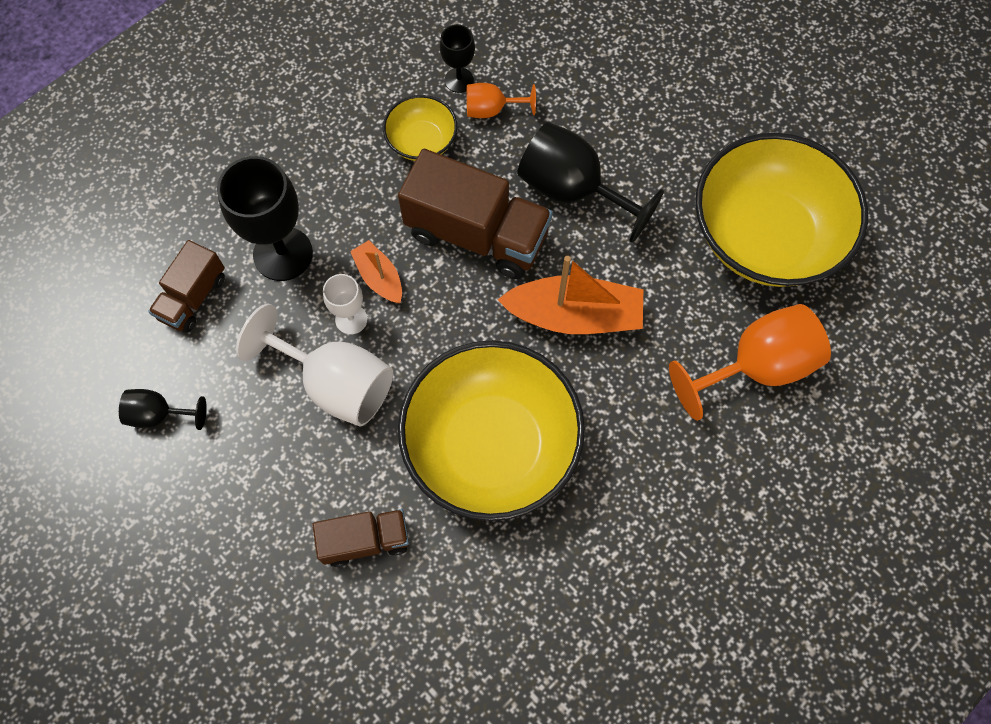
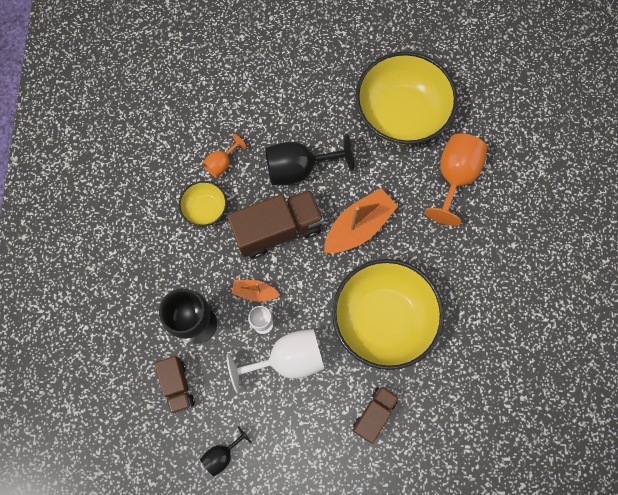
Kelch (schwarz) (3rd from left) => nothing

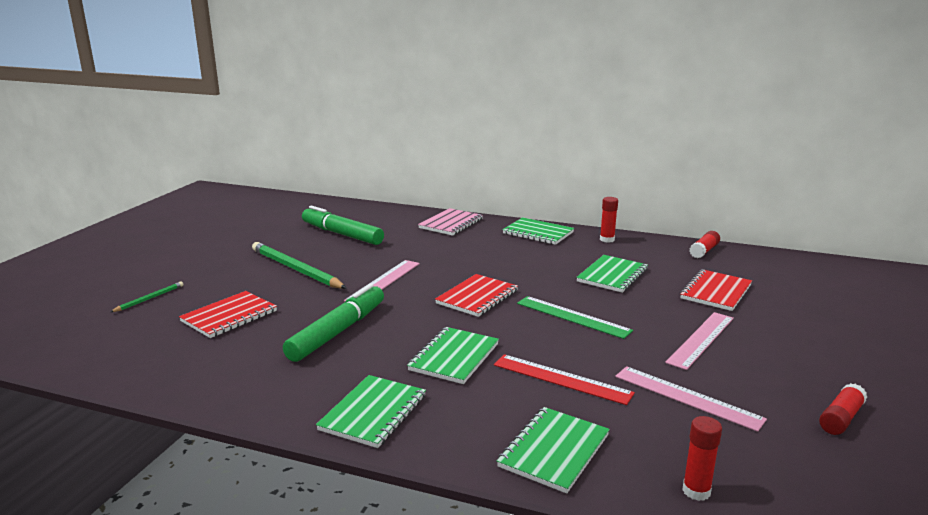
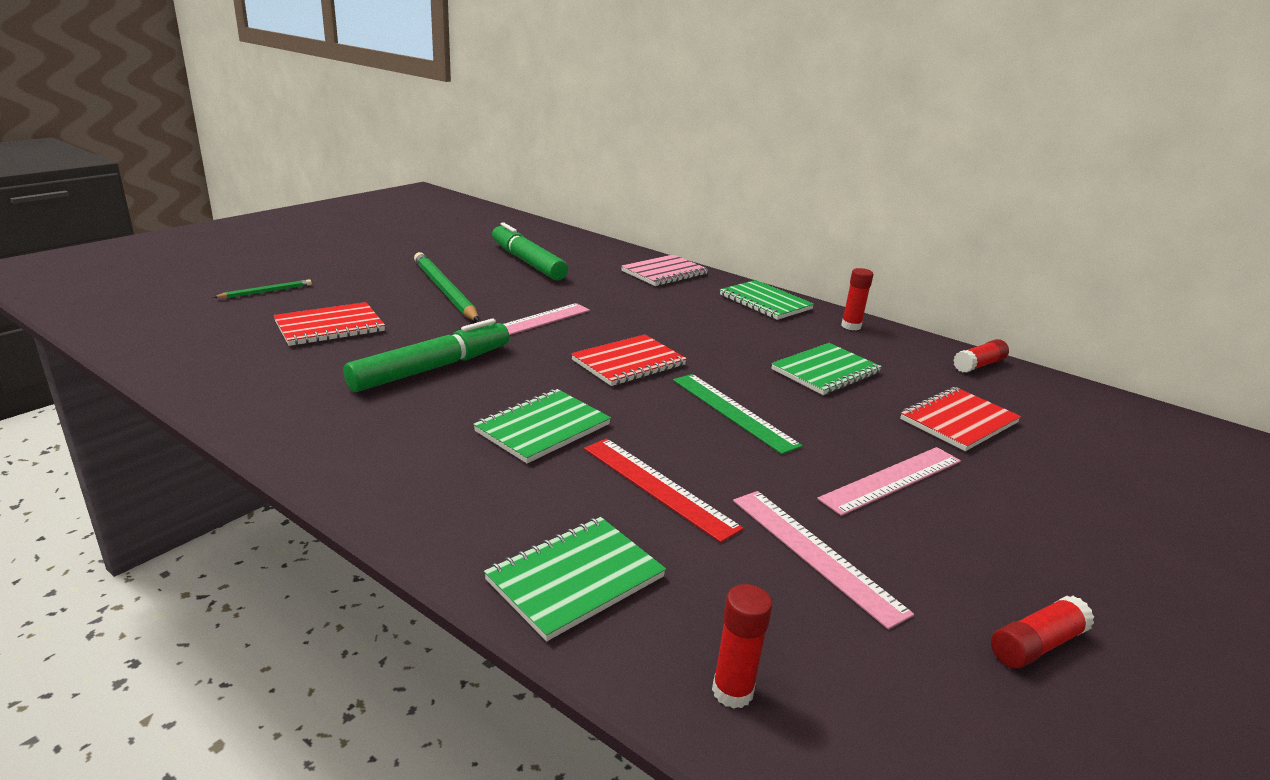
Notizbuch (grün) (1st from left) => nothing

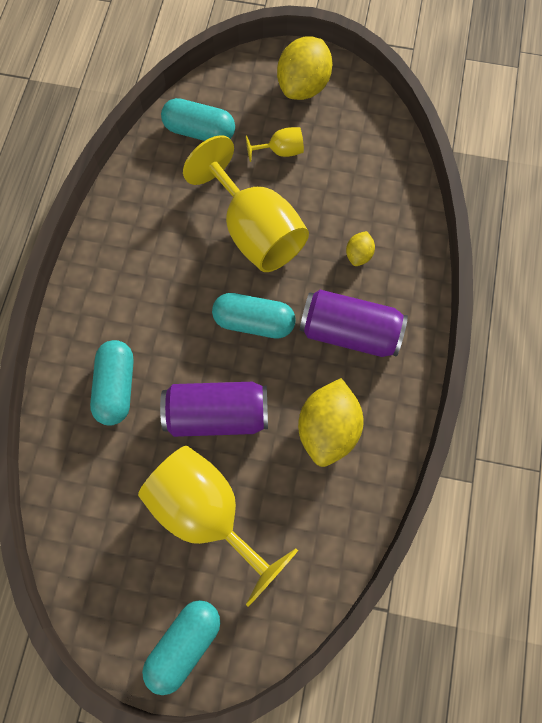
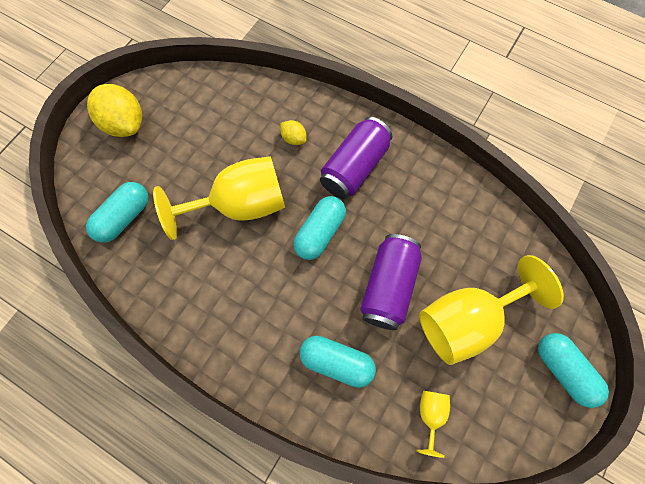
Zitrone (gelb) (2nd from left) => nothing
Kelch (gelb) (3rd from left in the first image) => Kelch (gelb) (2nd from left), moved

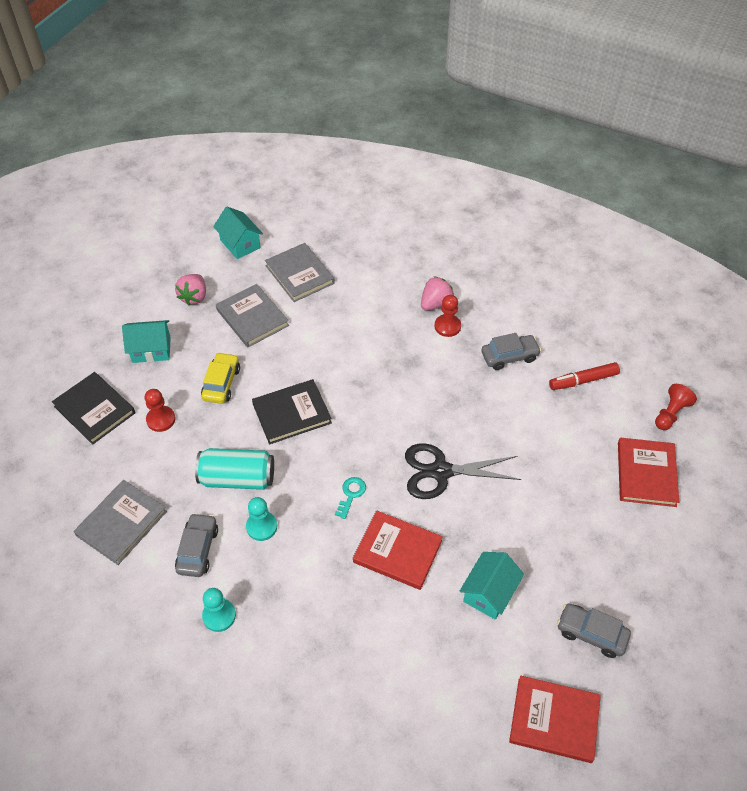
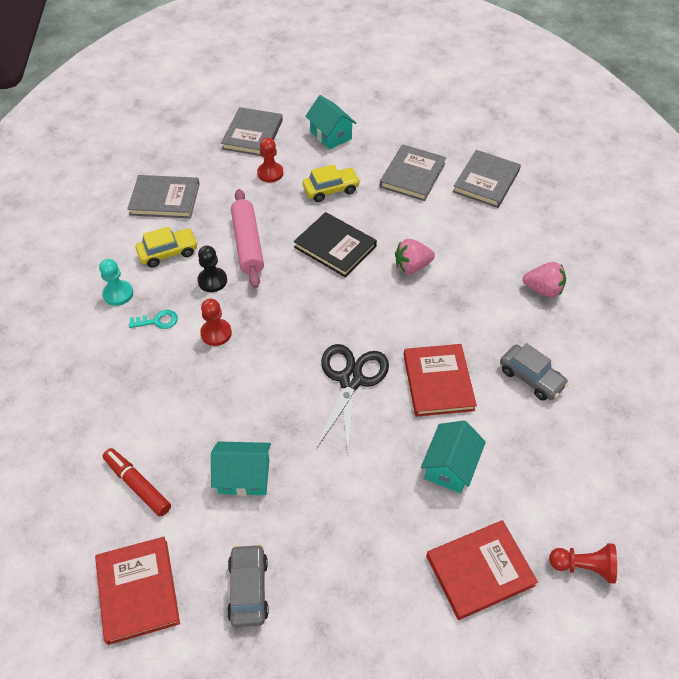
Erdbeere (rosa) (1st from left), moved
Haus (türkis) (2nd from left in the first image) => Haus (türkis) (3rd from left), moved
Schlüssel (türkis), moved
Buch (rot) (1st from left in the first image) => Buch (rot) (2nd from left), moved
Bauer (rot) (2nd from left in the first image) => Bauer (rot) (1st from left), moved
Filzstift (rot), moved
Dose (türkis) => Nudelholz (rosa)
Buch (schwarz) (1st from left) => Buch (grau) (2nd from left)
Auto (grau) (1st from left) => Auto (gelb) (1st from left)
Bauer (türkis) (2nd from left) => Bauer (schwarz)
Schere (schwarz), 45 degrees clockwise

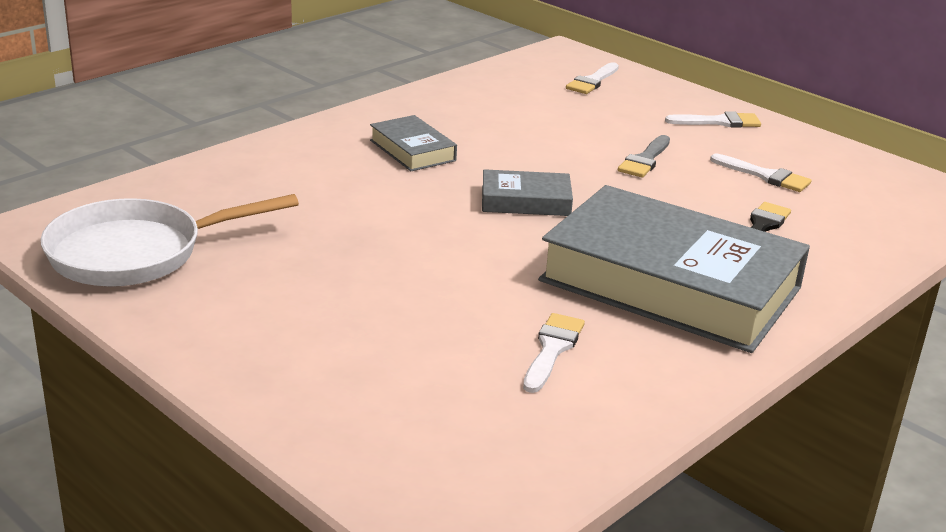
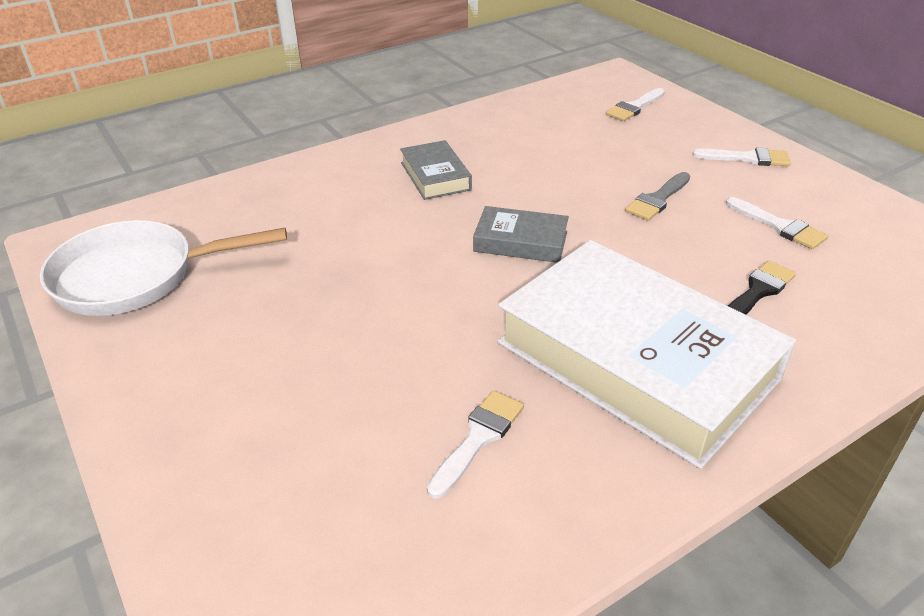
Buch (grau) (3rd from left) => Buch (weiß)

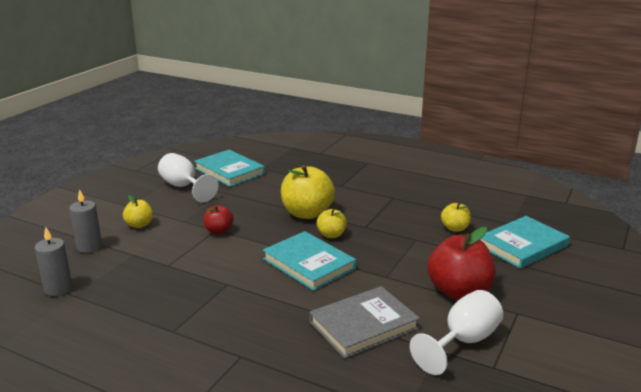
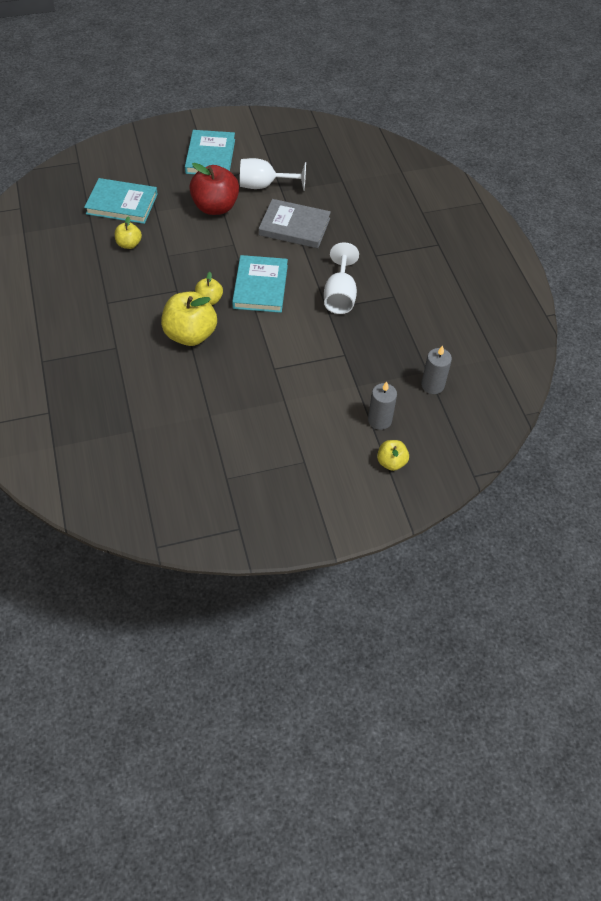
Apfel (rot) (1st from left) => nothing
Apfel (gelb) (1st from left in the first image) => Apfel (gelb) (4th from left), moved
Kelch (weiß) (1st from left in the first image) => Kelch (weiß) (2nd from left), moved
Buch (türkis) (1st from left in the first image) => Buch (türkis) (2nd from left), moved

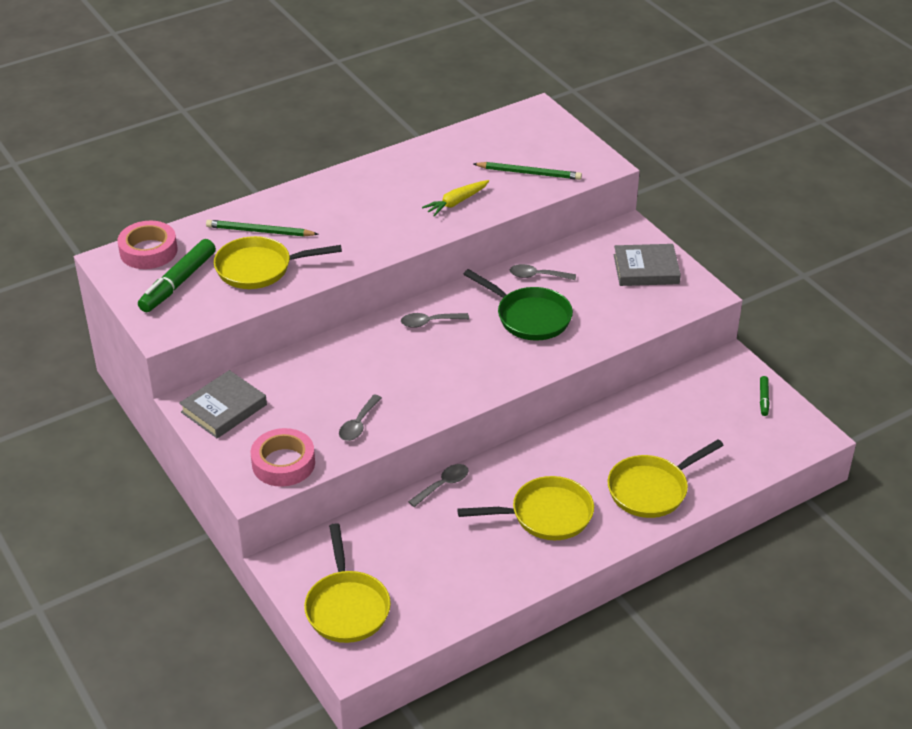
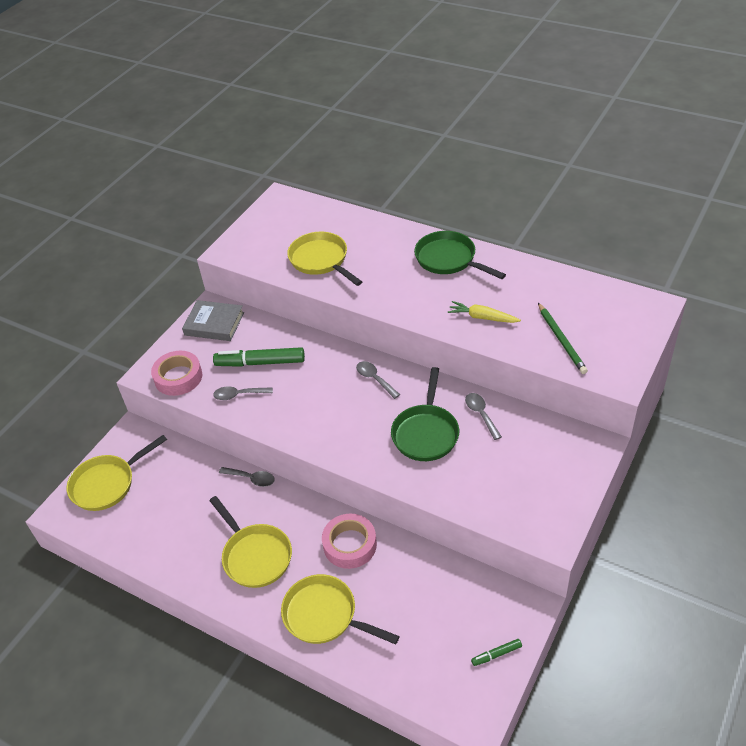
Bleistift (grün) (1st from left) => nothing
Buch (grau) (2nd from left) => nothing
nothing => Pfanne (grün) (2nd from left)
Klebeband (rosa) (1st from left in the first image) => Klebeband (rosa) (2nd from left), moved
Filzstift (grün) (1st from left), moved

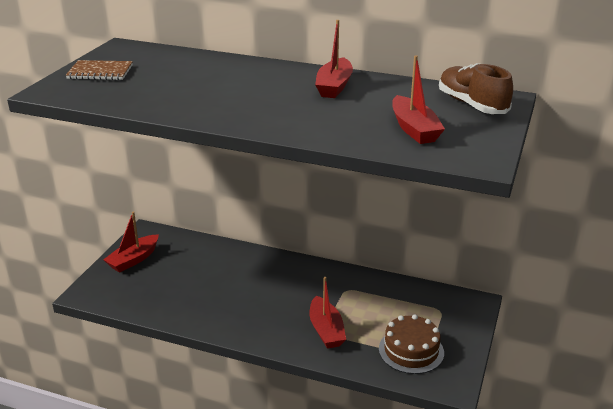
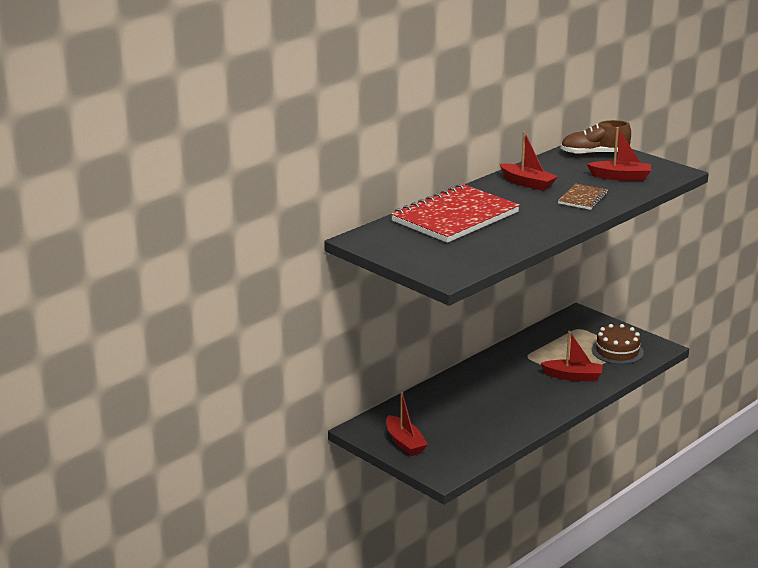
nothing => Notizbuch (rot)
Notizbuch (braun), moved

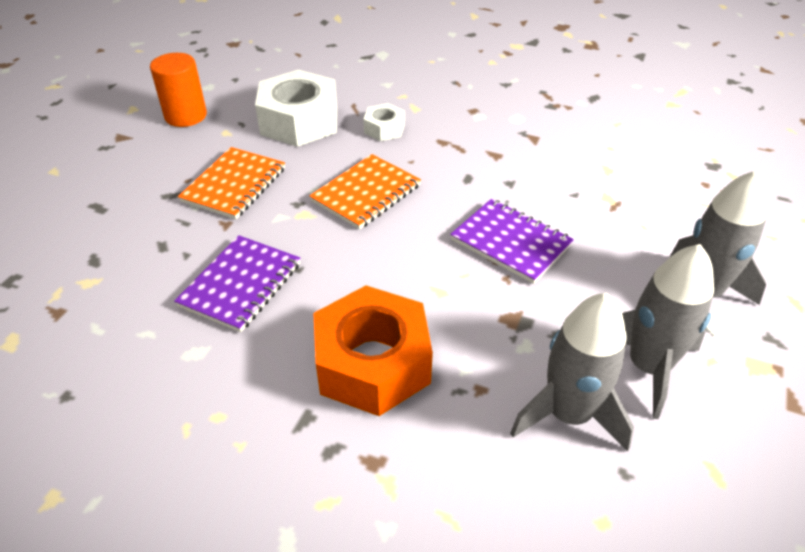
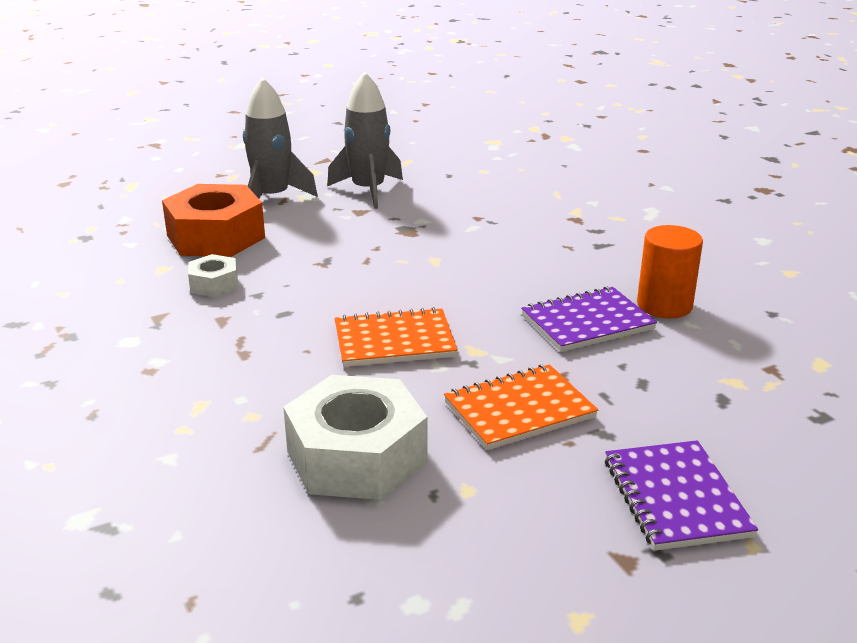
Rakete (grau) (1st from left) => nothing
Vollzylinder (orange), moved
Sechskantmutter (orange), moved
Sechskantmutter (weiß) (2nd from left in the first image) => Sechskantmutter (weiß) (1st from left), moved
Notizbuch (lila) (2nd from left), moved

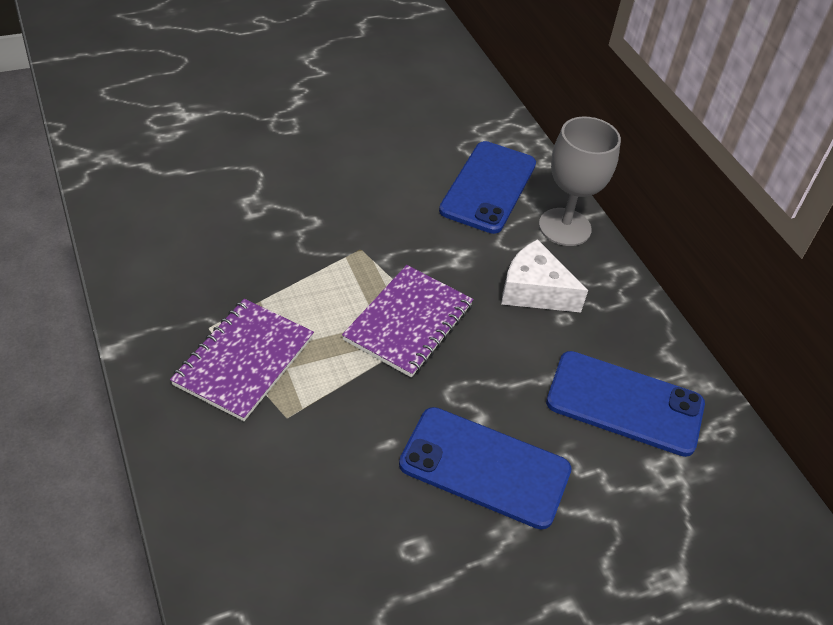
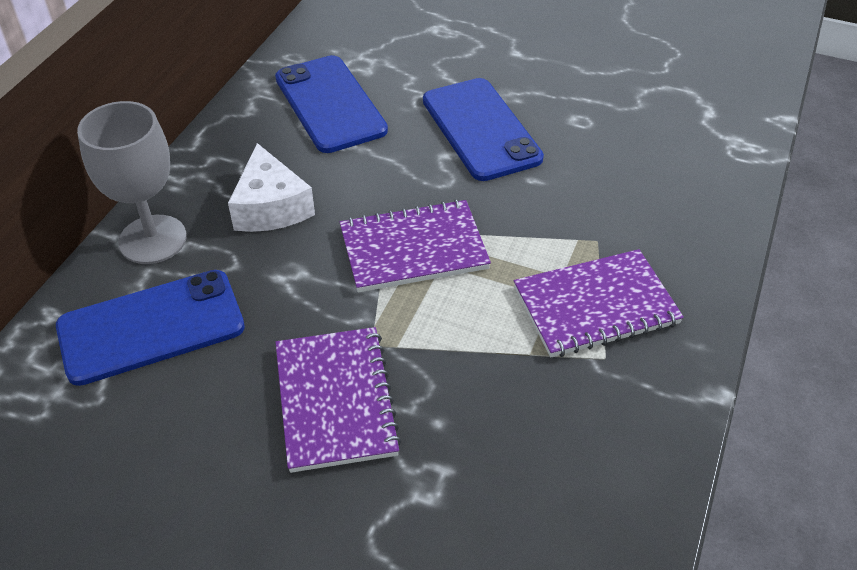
nothing => Notizbuch (lila) (1st from left)

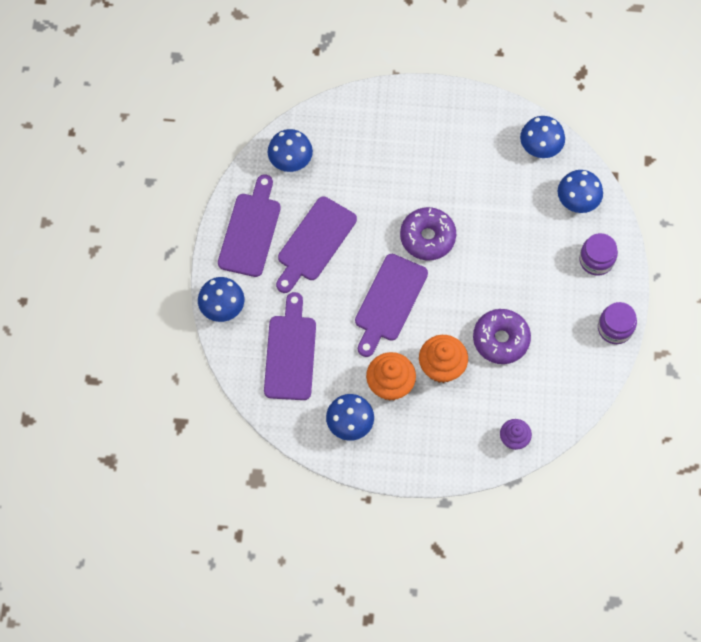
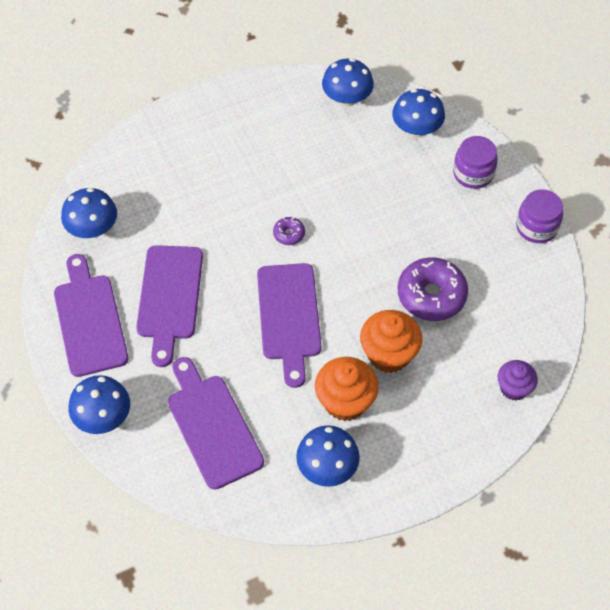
Donut (lila) (1st from left), x0.47

